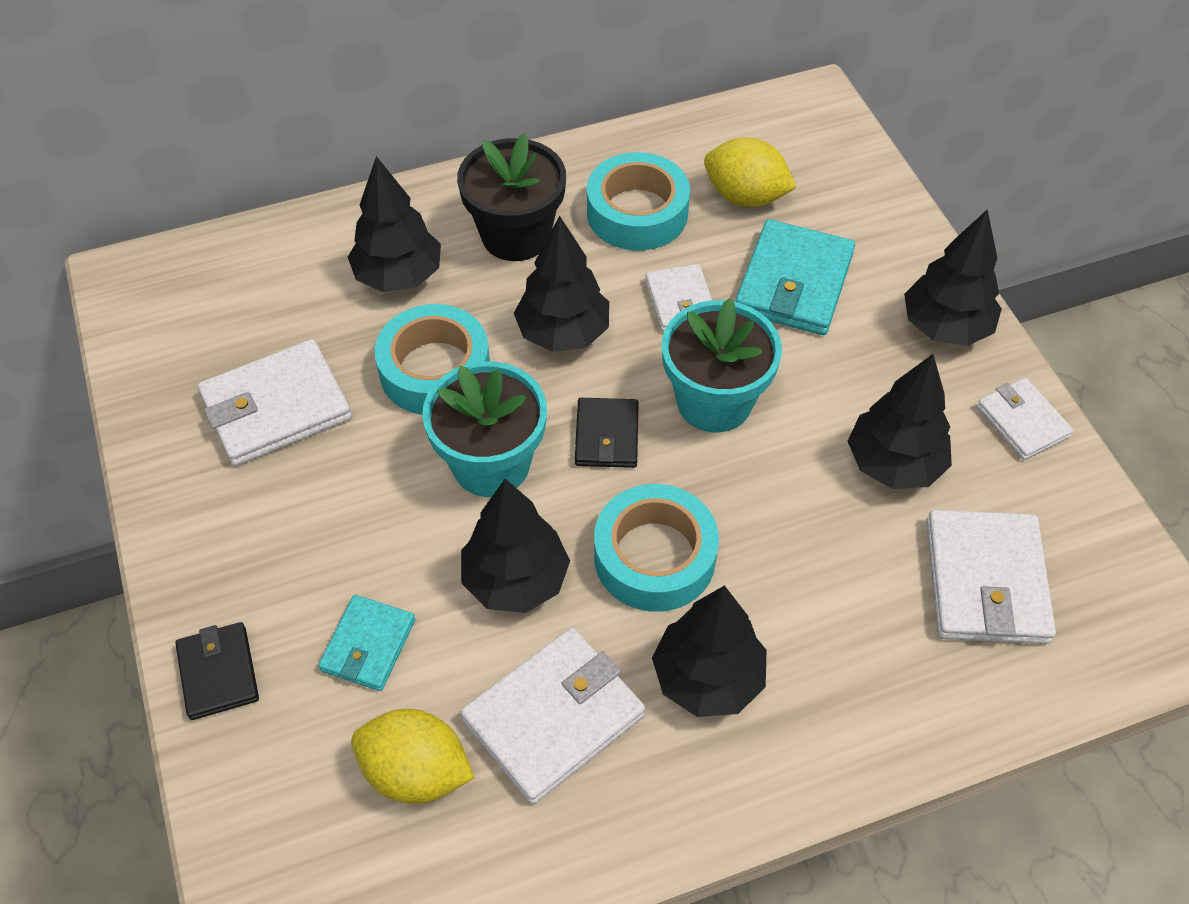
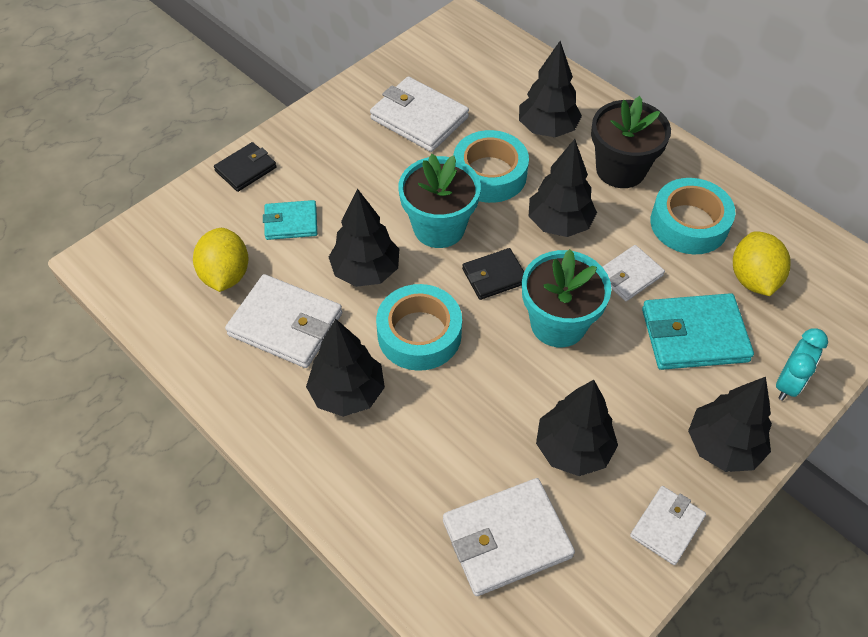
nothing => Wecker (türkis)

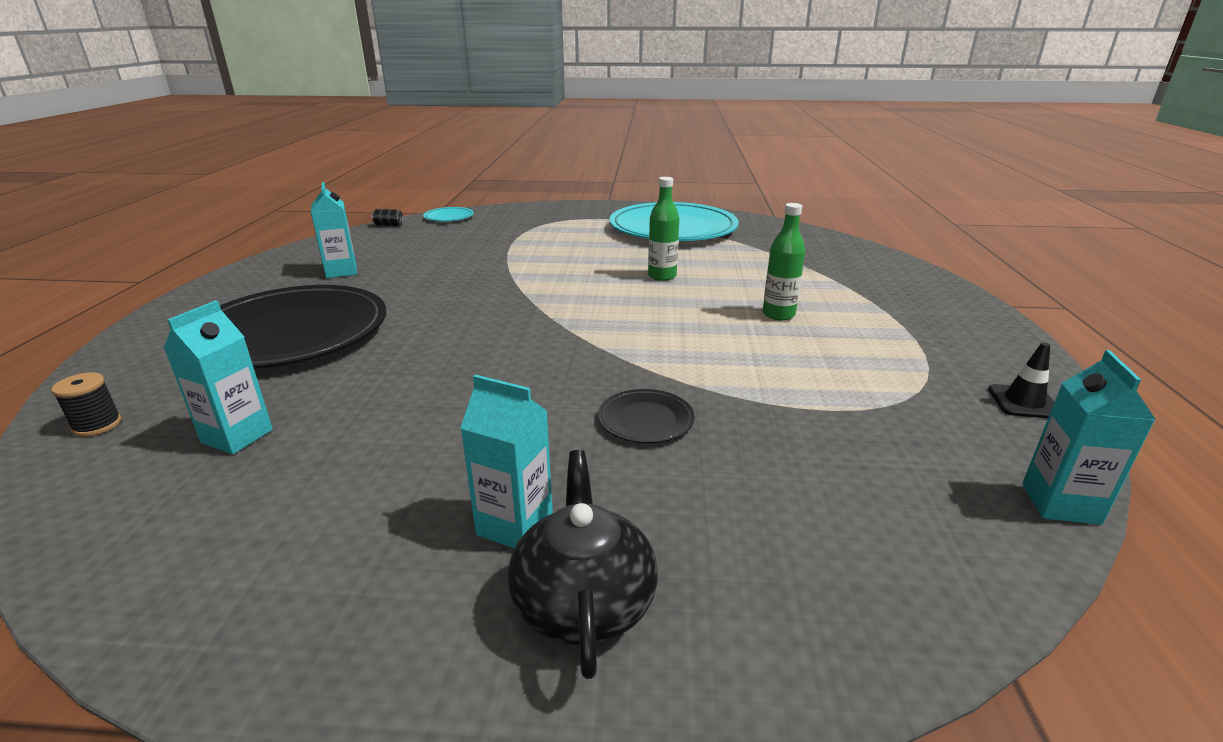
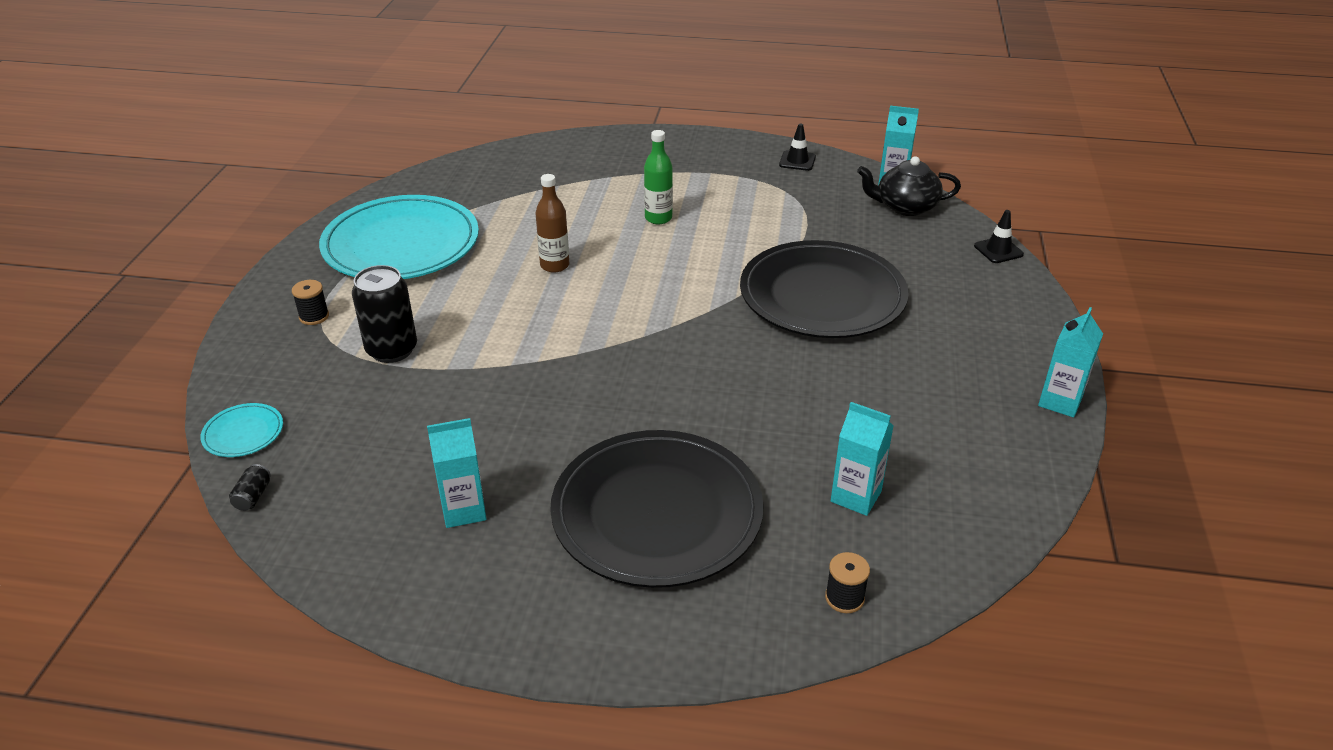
nothing => Garnrolle (schwarz) (1st from left)
nothing => Dose (schwarz) (2nd from left)
nothing => Leitkegel (schwarz) (2nd from left)
Getränkekarton (türkis) (3rd from left in the first image) => Getränkekarton (türkis) (4th from left), moved
Teekanne (schwarz), moved
Flasche (grün) (1st from left) => Flasche (braun)
Teller (schwarz) (2nd from left), x2.47

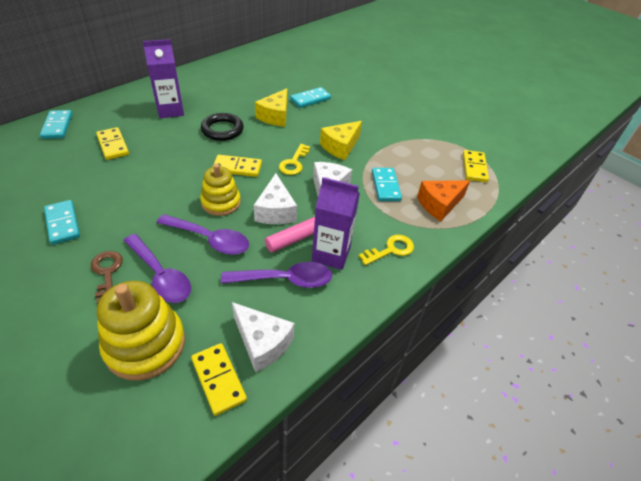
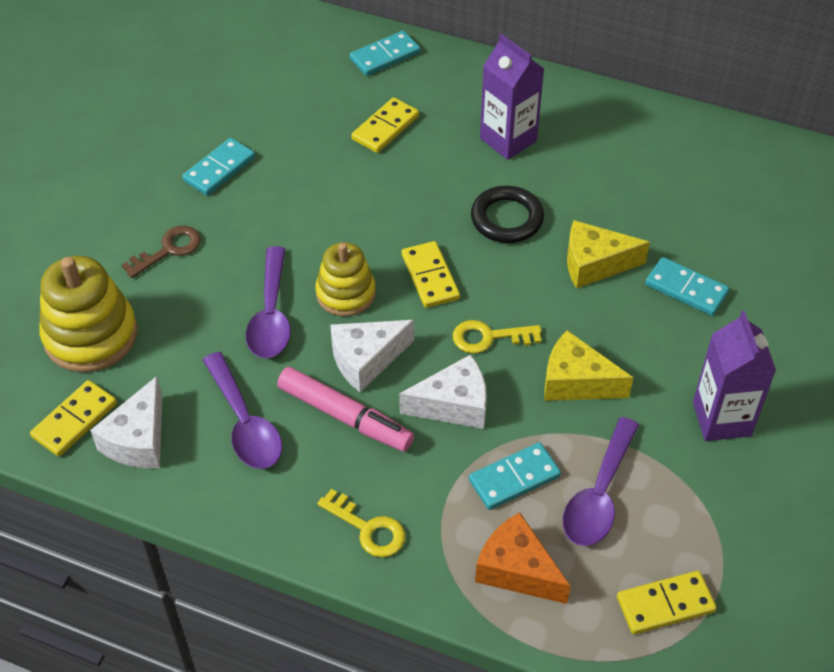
Löffel (lila) (1st from left in the first image) => Löffel (lila) (3rd from left), moved
Getränkekarton (lila) (2nd from left), moved

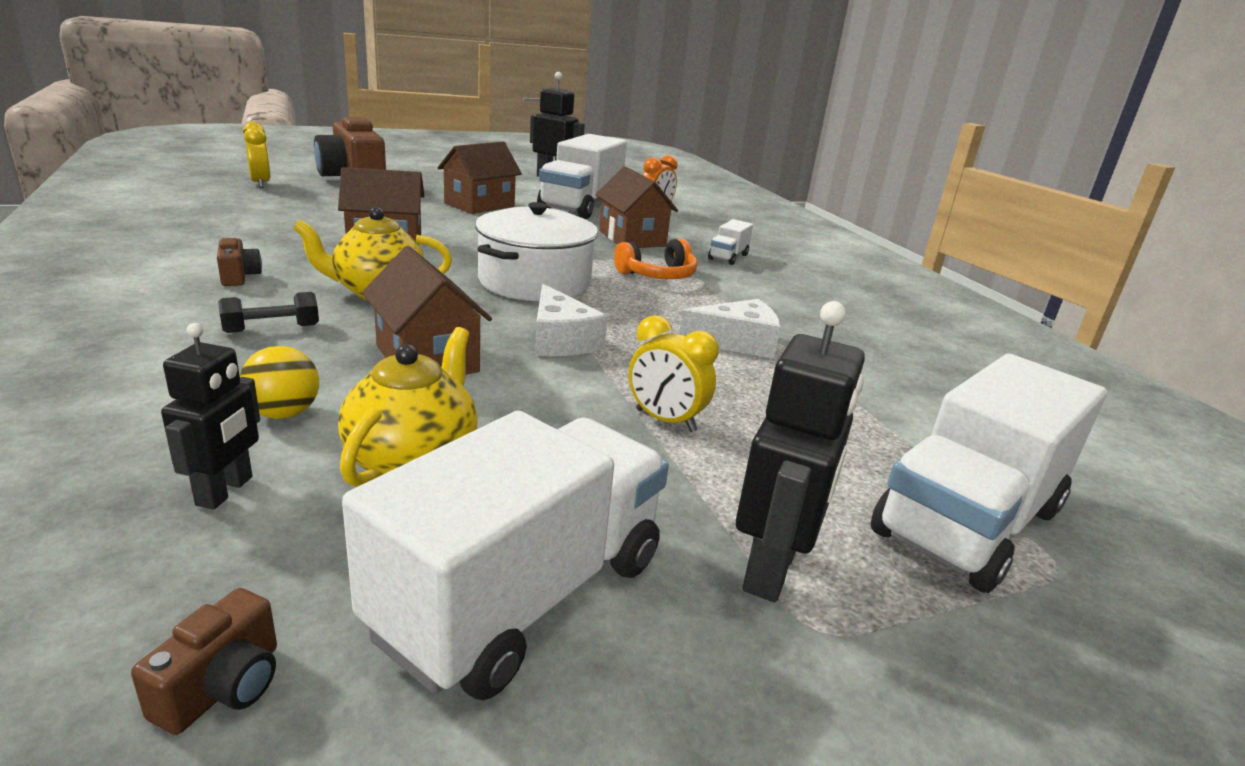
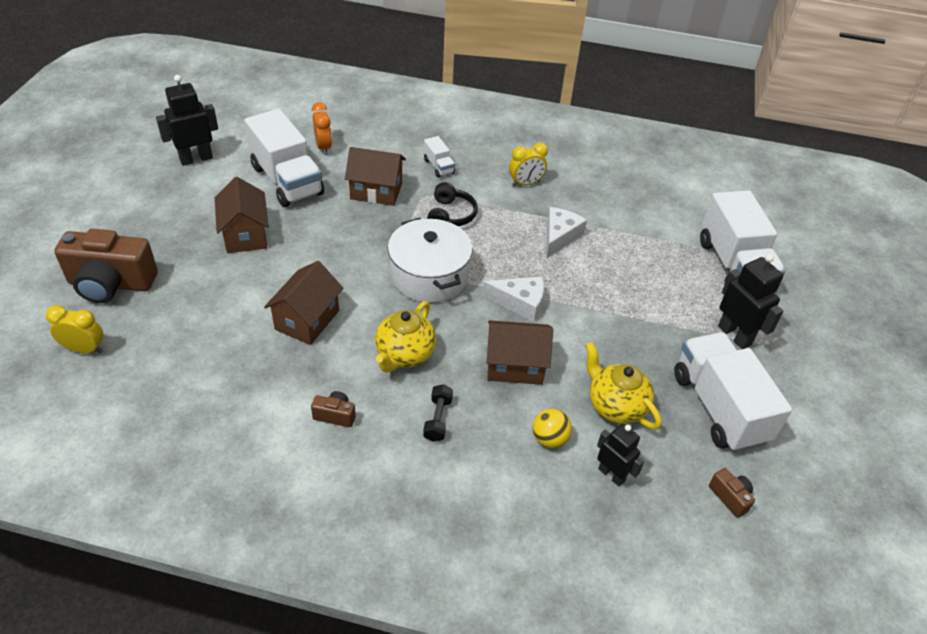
Wecker (gelb) (2nd from left), moved
Kopfhörer (orange) => Kopfhörer (schwarz)

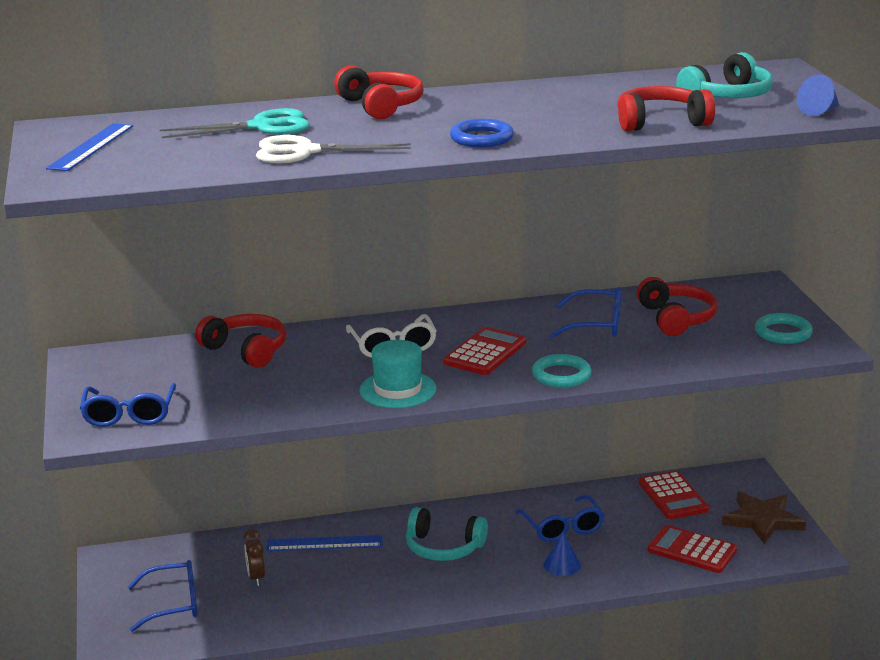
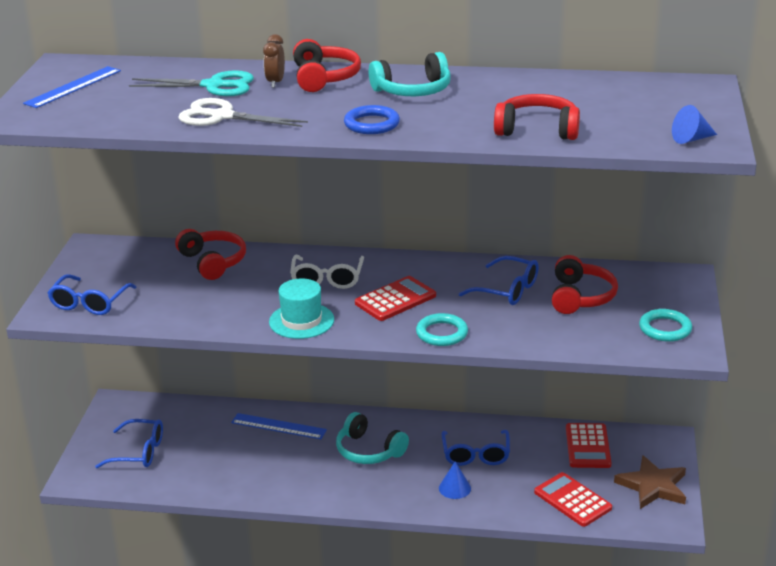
Wecker (braun), moved
Kopfhörer (türkis) (2nd from left), moved

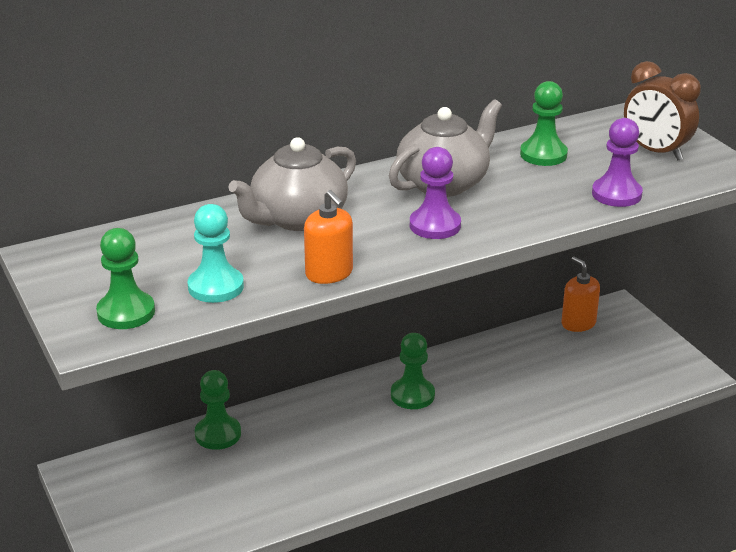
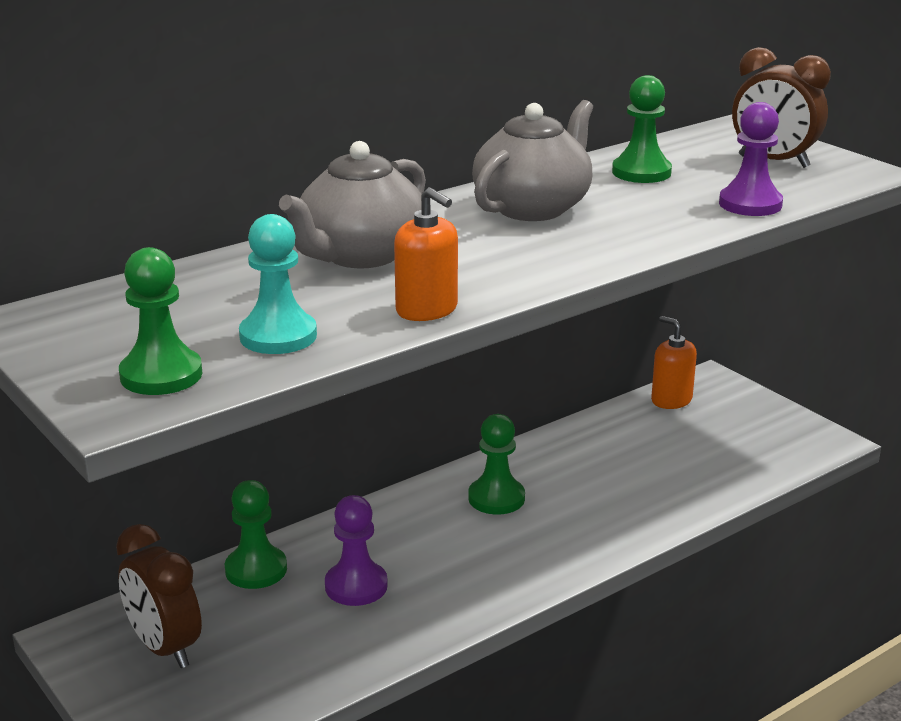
nothing => Wecker (braun) (1st from left)
Bauer (lila) (1st from left), moved

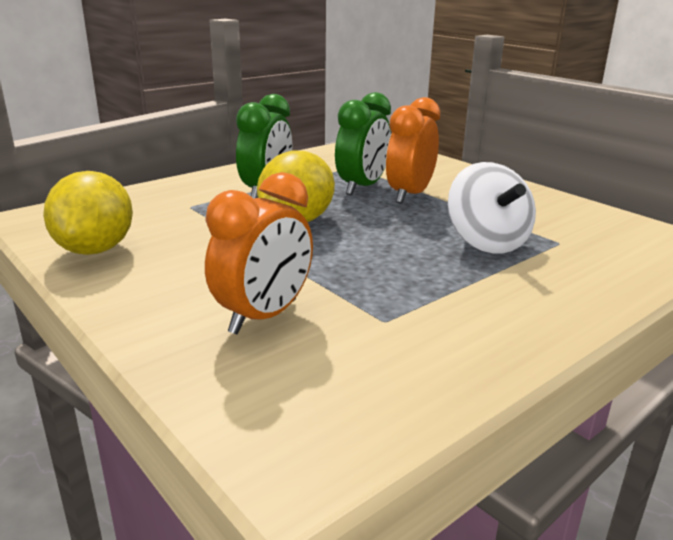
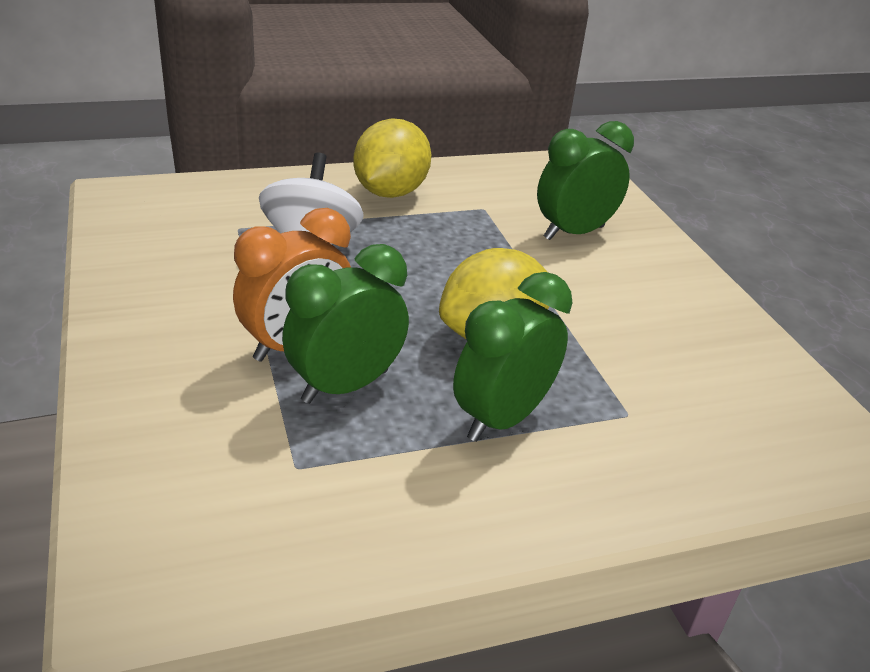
Zitrone (gelb) (1st from left), moved
Wecker (orange) (1st from left) => Wecker (grün) (3rd from left)

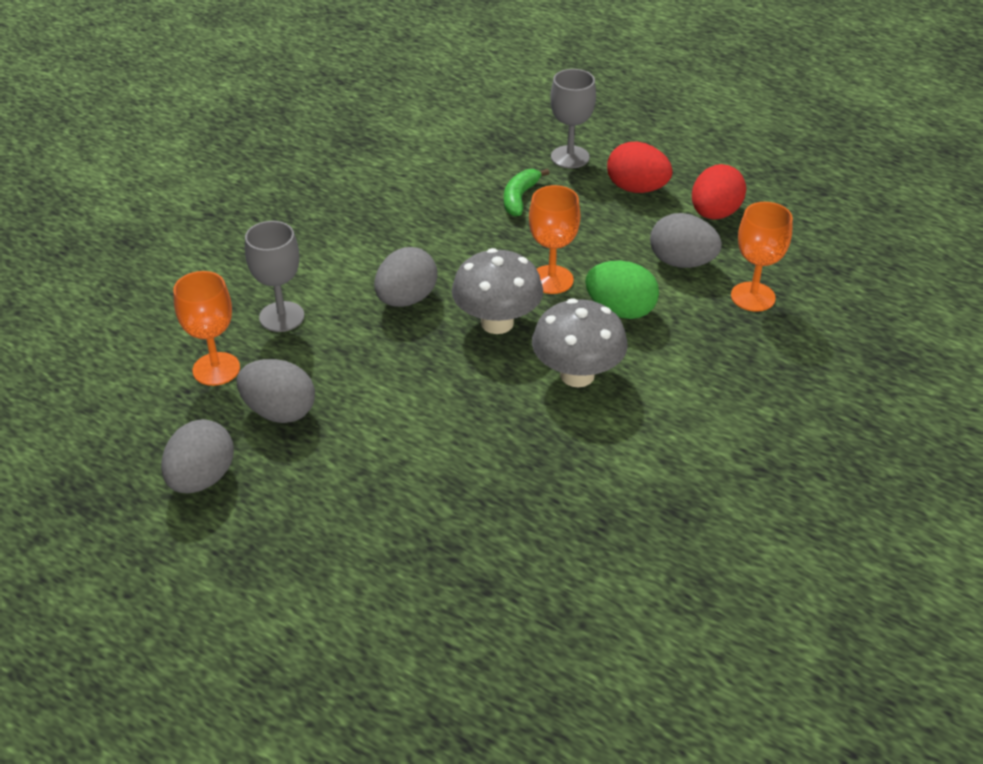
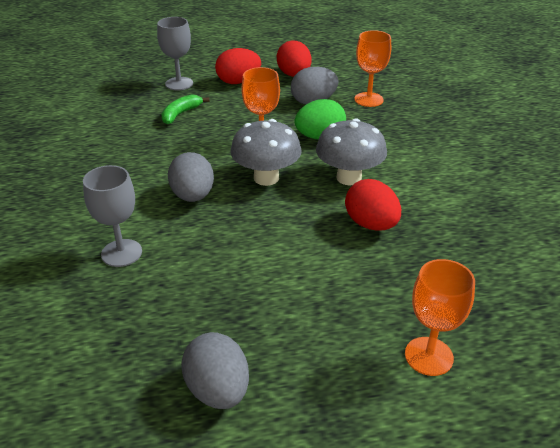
Ei (grau) (2nd from left) => nothing
nothing => Ei (rot) (3rd from left)
Kelch (orange) (1st from left in the first image) => Kelch (orange) (3rd from left), moved
Banane (grün), 60 degrees clockwise

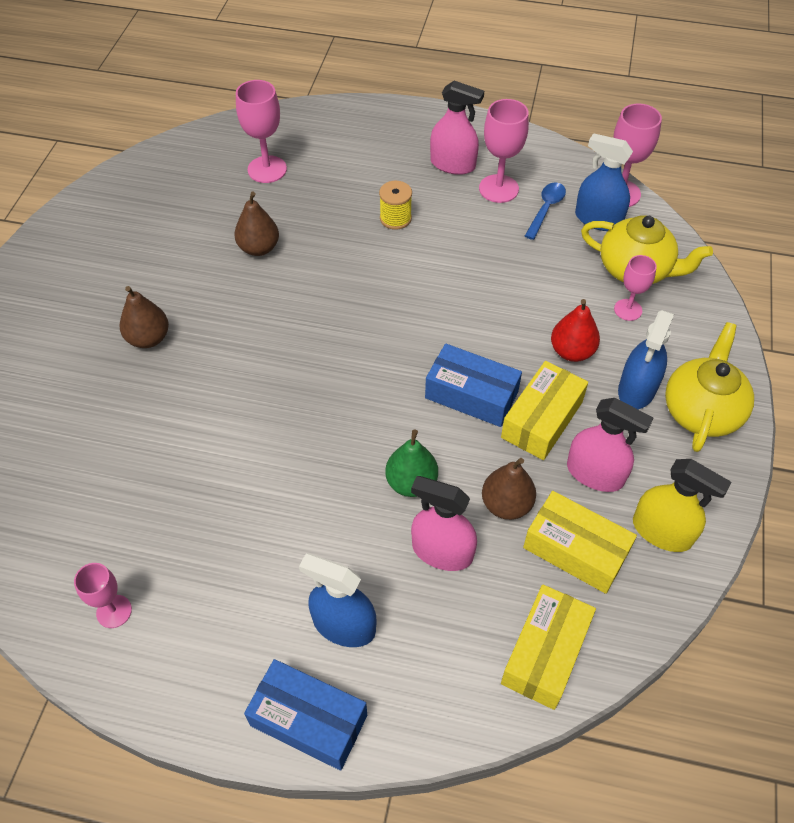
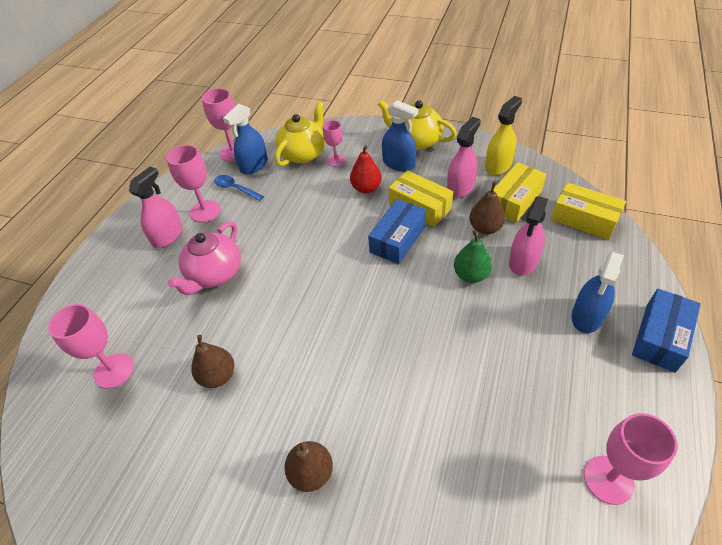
Garnrolle (gelb) => Teekanne (rosa)
Kelch (rosa) (1st from left in the first image) => Kelch (rosa) (5th from left), x1.59

